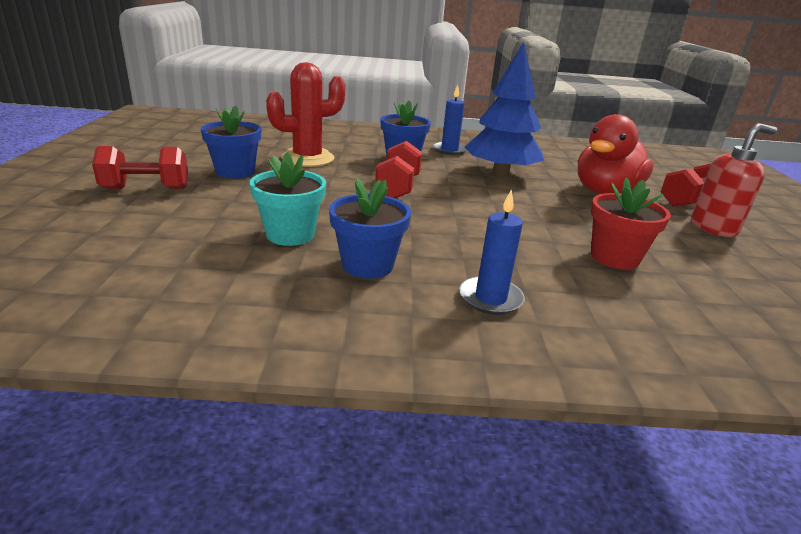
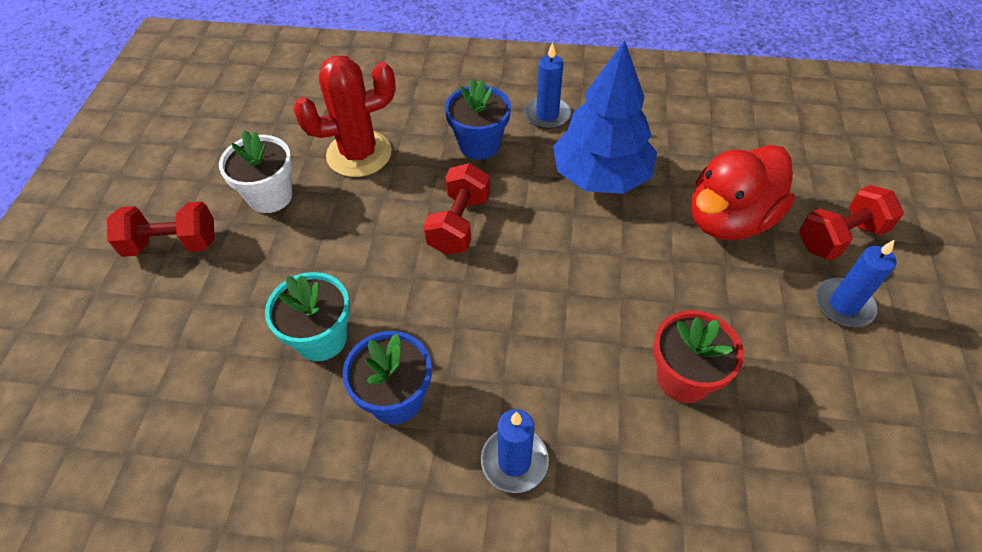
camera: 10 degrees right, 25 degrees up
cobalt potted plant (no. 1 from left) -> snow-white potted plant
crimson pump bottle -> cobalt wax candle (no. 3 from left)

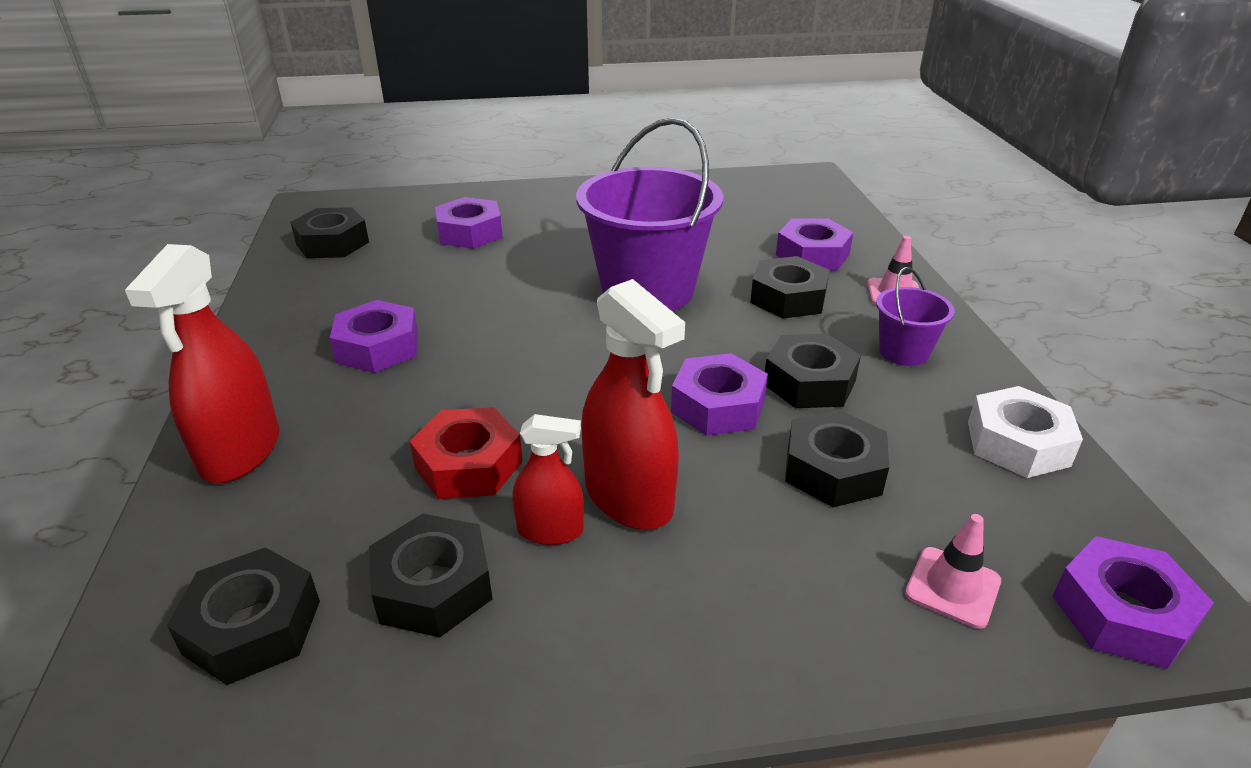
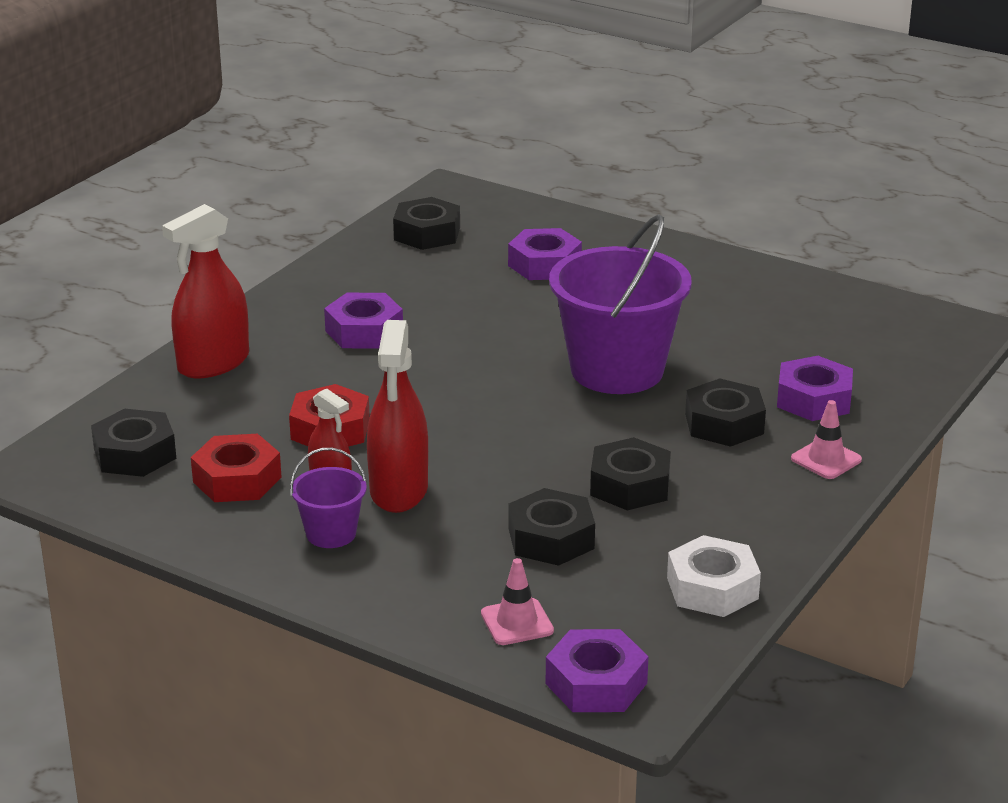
camera: 40 degrees right, 5 degrees down
black hexagon nut (no. 3 from left) -> crimson hexagon nut (no. 1 from left)
purple hexagon nut (no. 3 from left) -> none
purple sand bucket (no. 2 from left in the first image) -> purple sand bucket (no. 1 from left), shifted

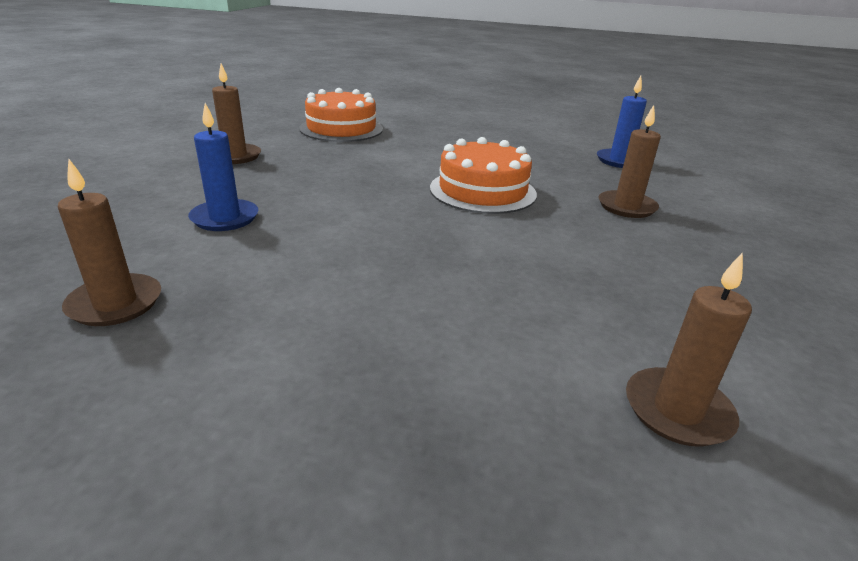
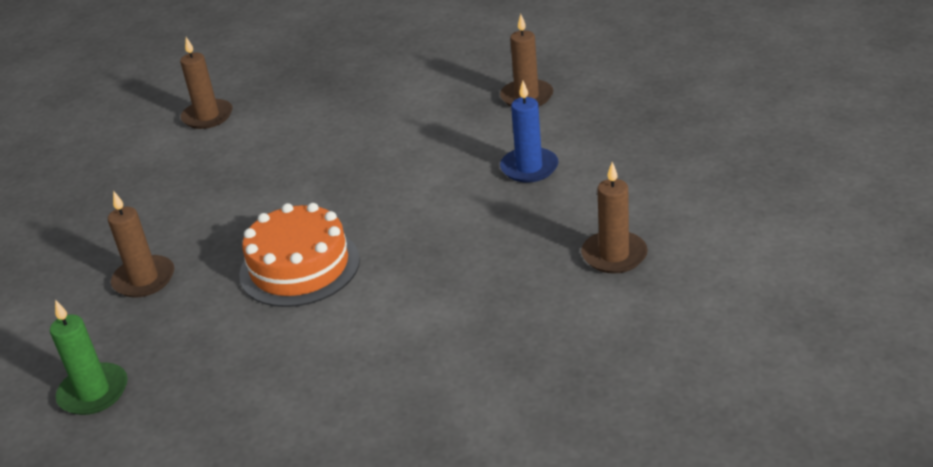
camera: 175 degrees right, 5 degrees up
orange cake (no. 1 from left) -> none
cobalt wax candle (no. 2 from left) -> green wax candle

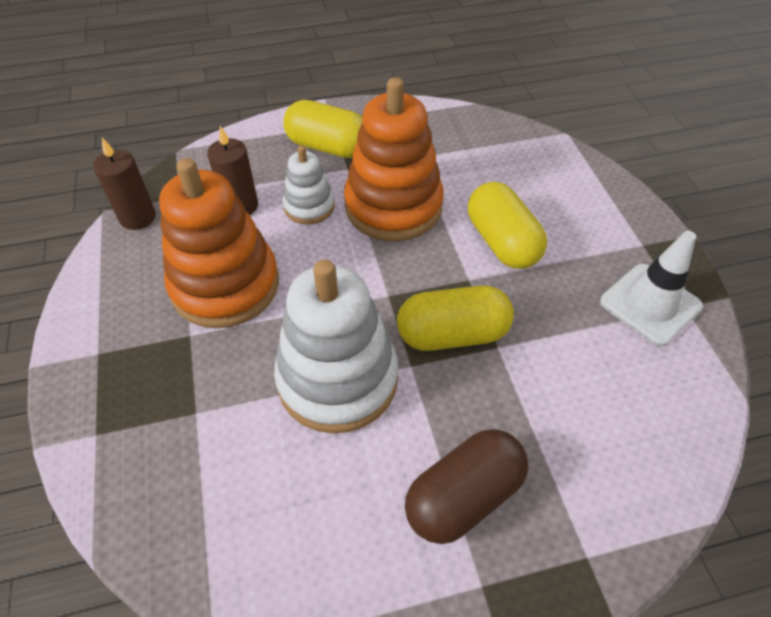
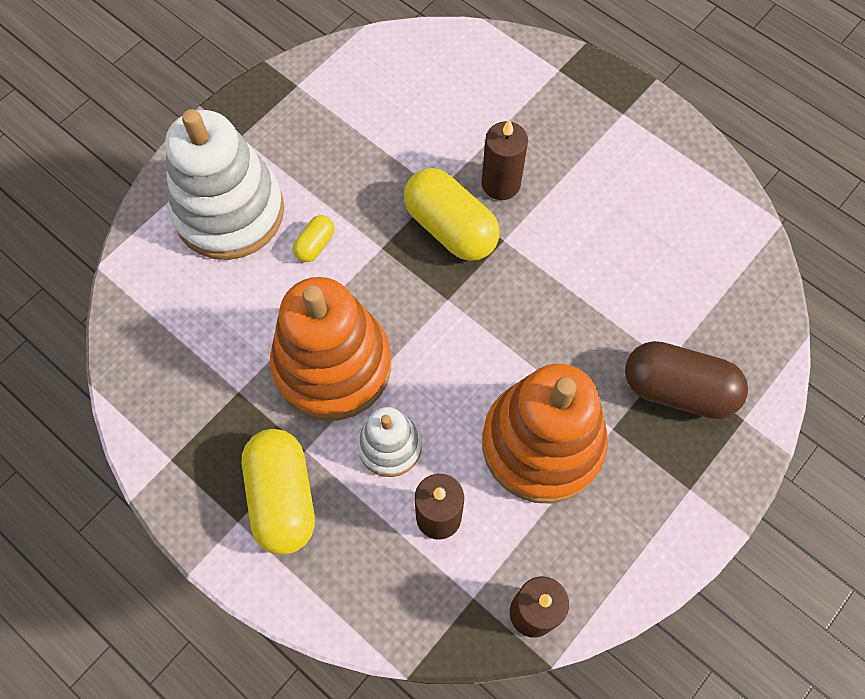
camera: 125 degrees left, 15 degrees up
snow-white ring stacker (no. 2 from left in the first image) -> snow-white ring stacker (no. 1 from left), shifted
dark brown pill, shifted
bright yellow pill (no. 3 from left in the first image) -> bright yellow pill (no. 2 from left), x0.48
snow-white safety cone -> none
none -> dark brown wax candle (no. 2 from left)

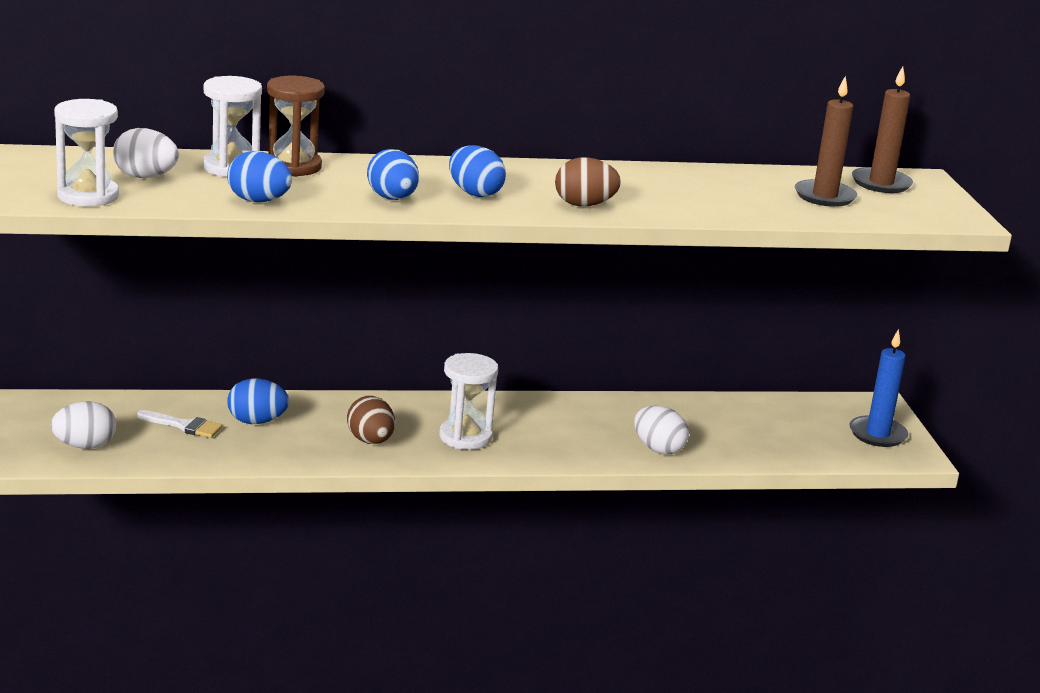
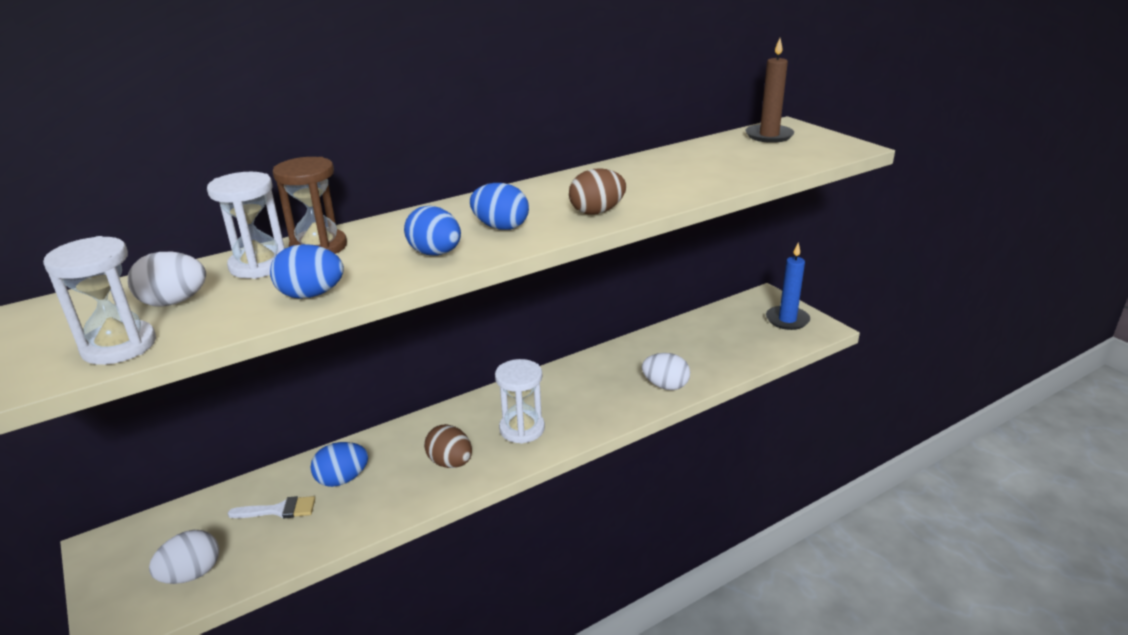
camera: 20 degrees left, 5 degrees up
dark brown wax candle (no. 1 from left) -> none

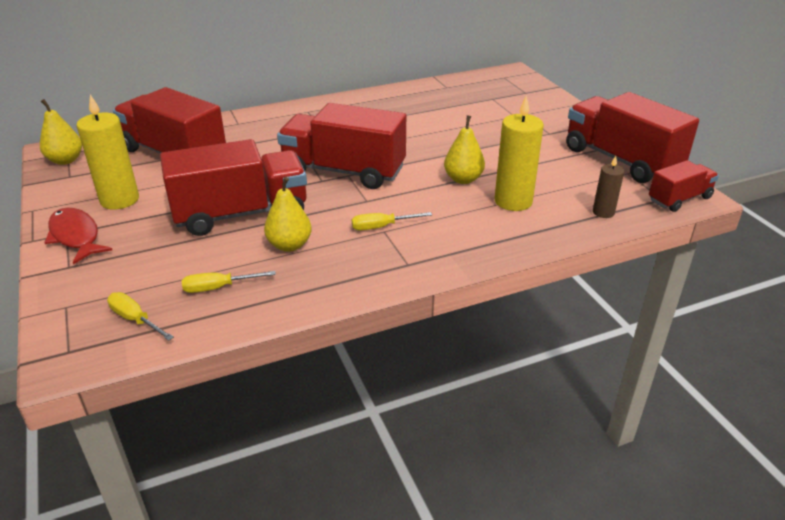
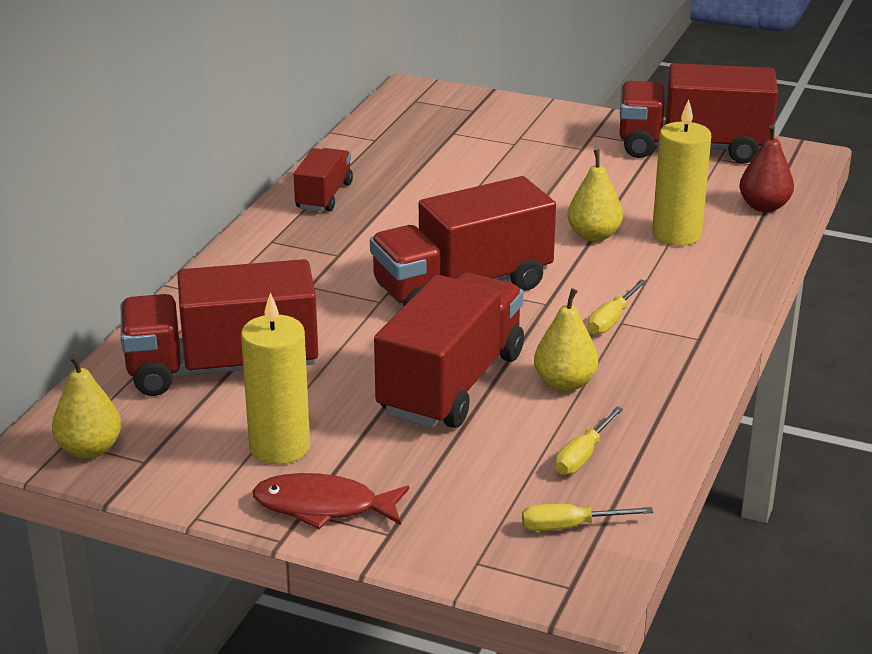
camera: 45 degrees left, 5 degrees down
dark brown wax candle -> crimson pear fruit
crimson lorry (no. 5 from left in the first image) -> crimson lorry (no. 2 from left), shifted

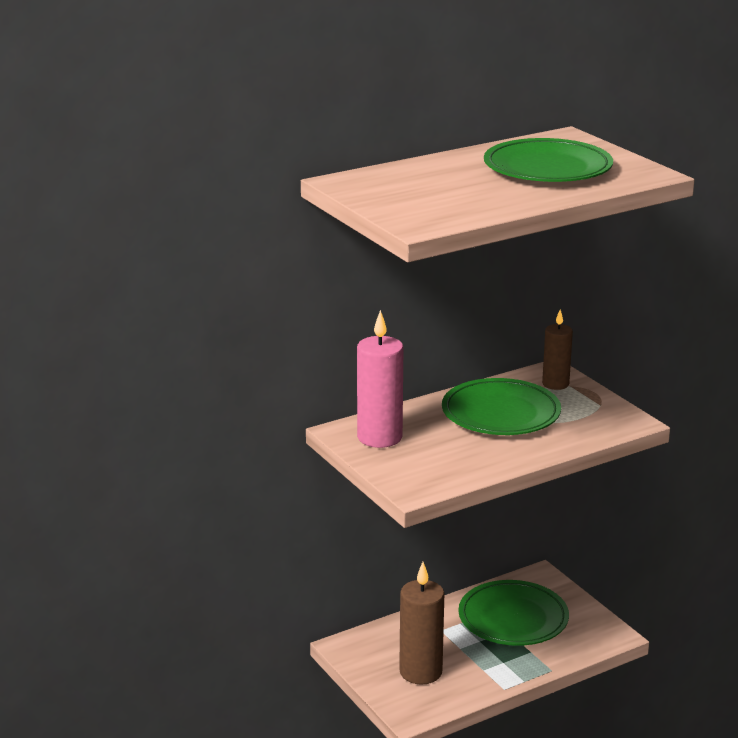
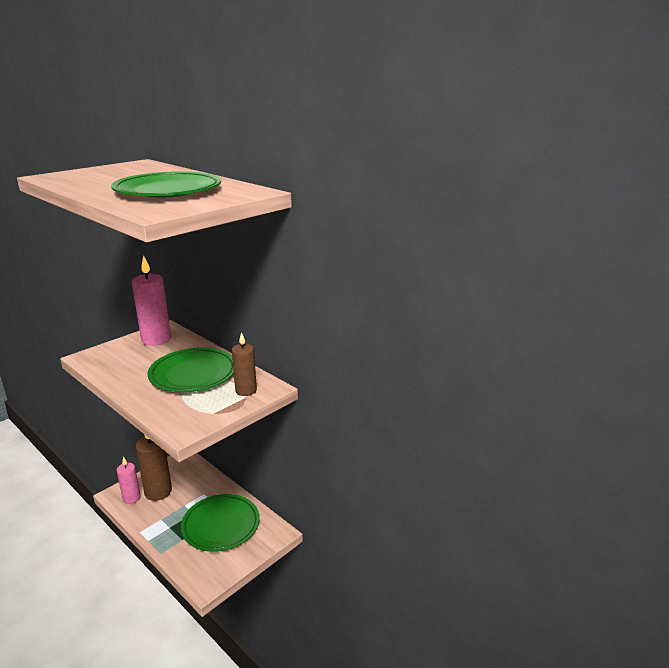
camera: 75 degrees right, 0 degrees up
none -> rose-pink wax candle (no. 1 from left)

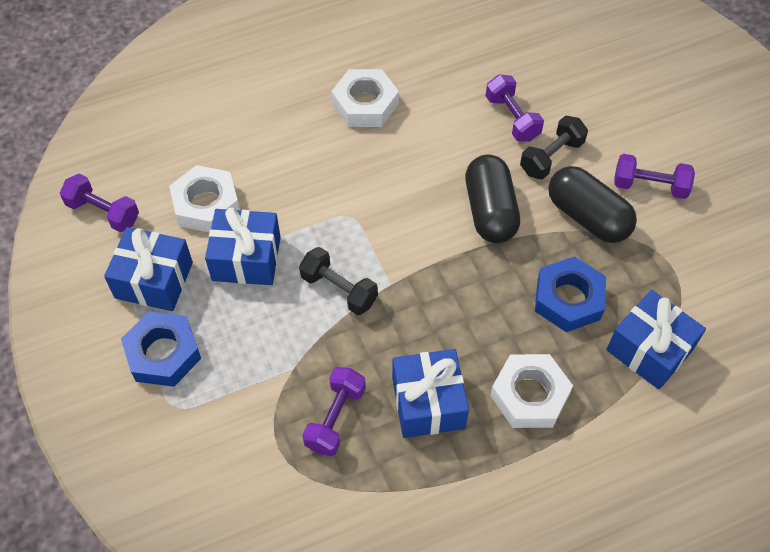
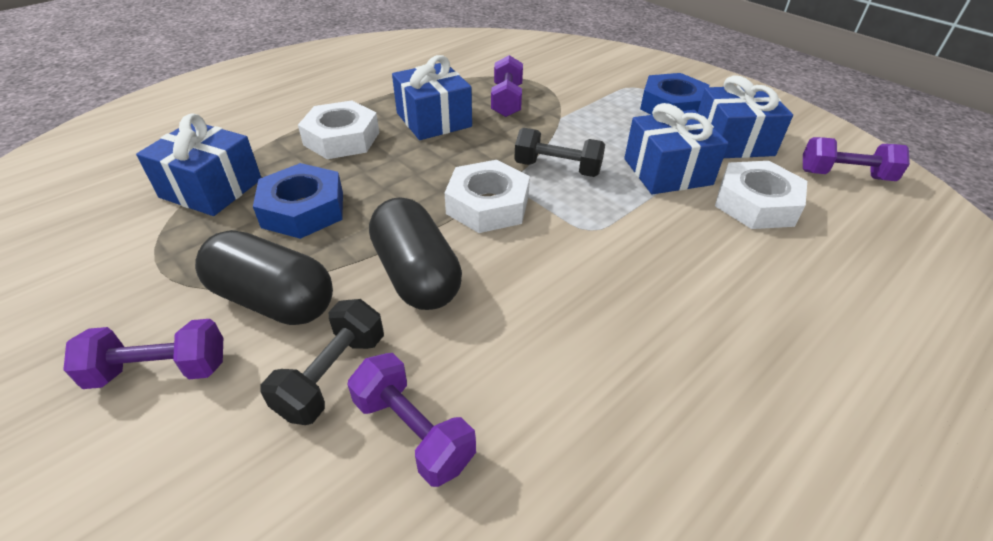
camera: 160 degrees right, 15 degrees down
snow-white hexagon nut (no. 2 from left), shifted

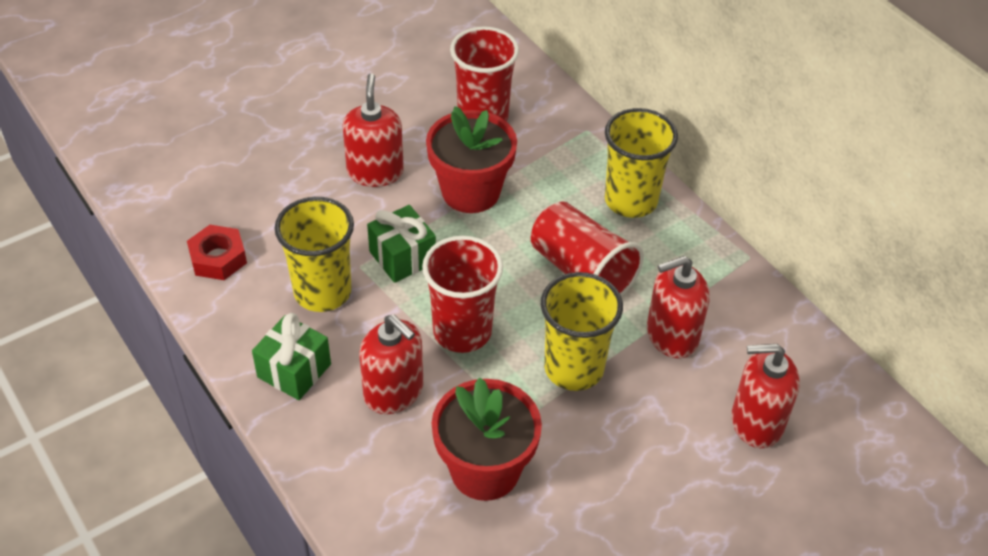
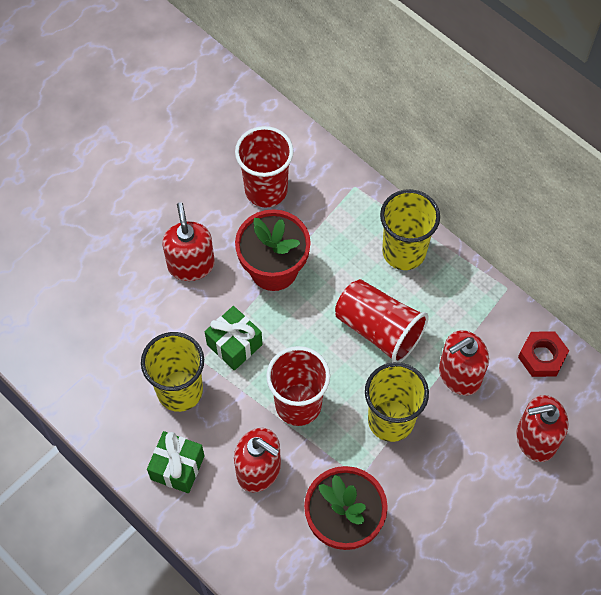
camera: 10 degrees left, 15 degrees up
crimson hexagon nut, shifted

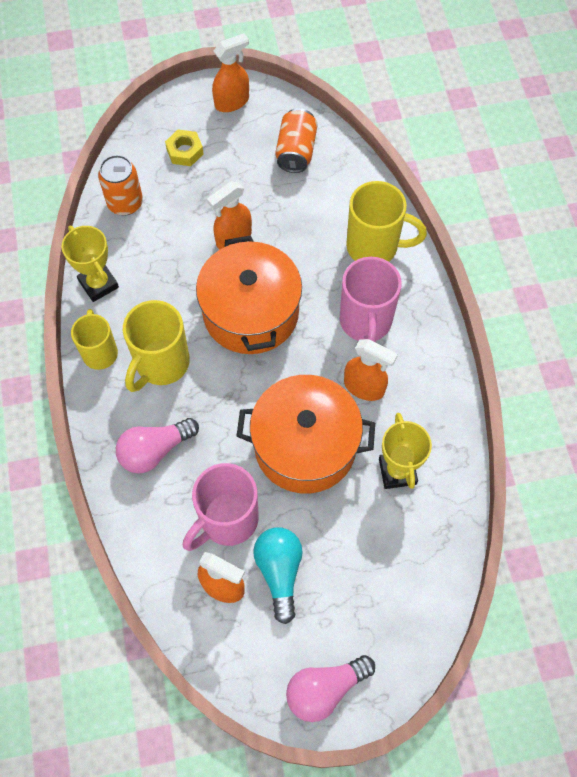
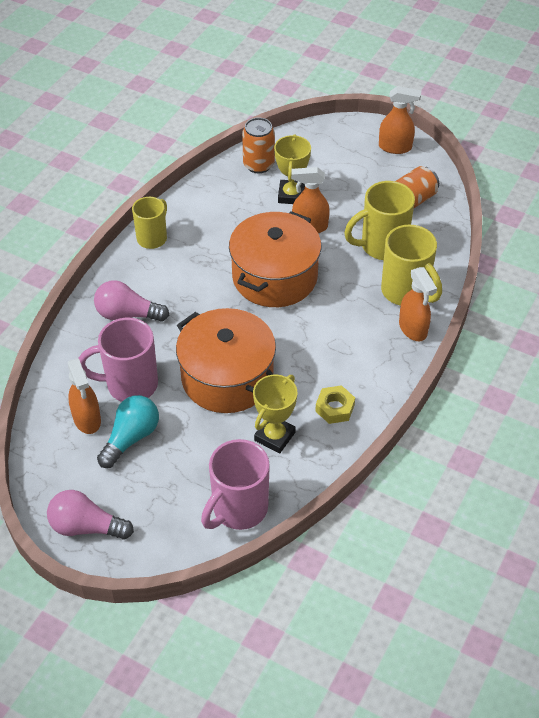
camera: 40 degrees right, 15 degrees down
bright yellow award cup (no. 1 from left in the first image) -> bright yellow award cup (no. 2 from left), shifted
bright yellow tea mug (no. 2 from left), shifted
bright yellow hexagon nut, shifted
rose-pink tea mug (no. 2 from left), shifted
orange spray bottle (no. 4 from left), shifted

